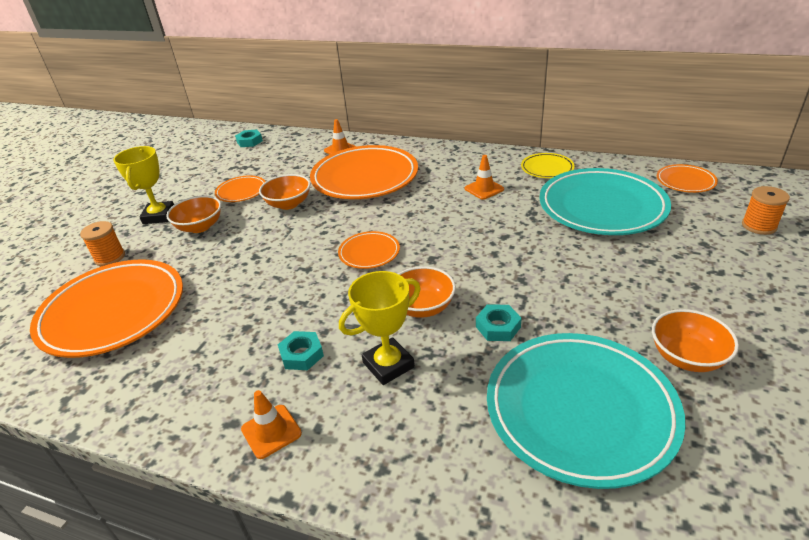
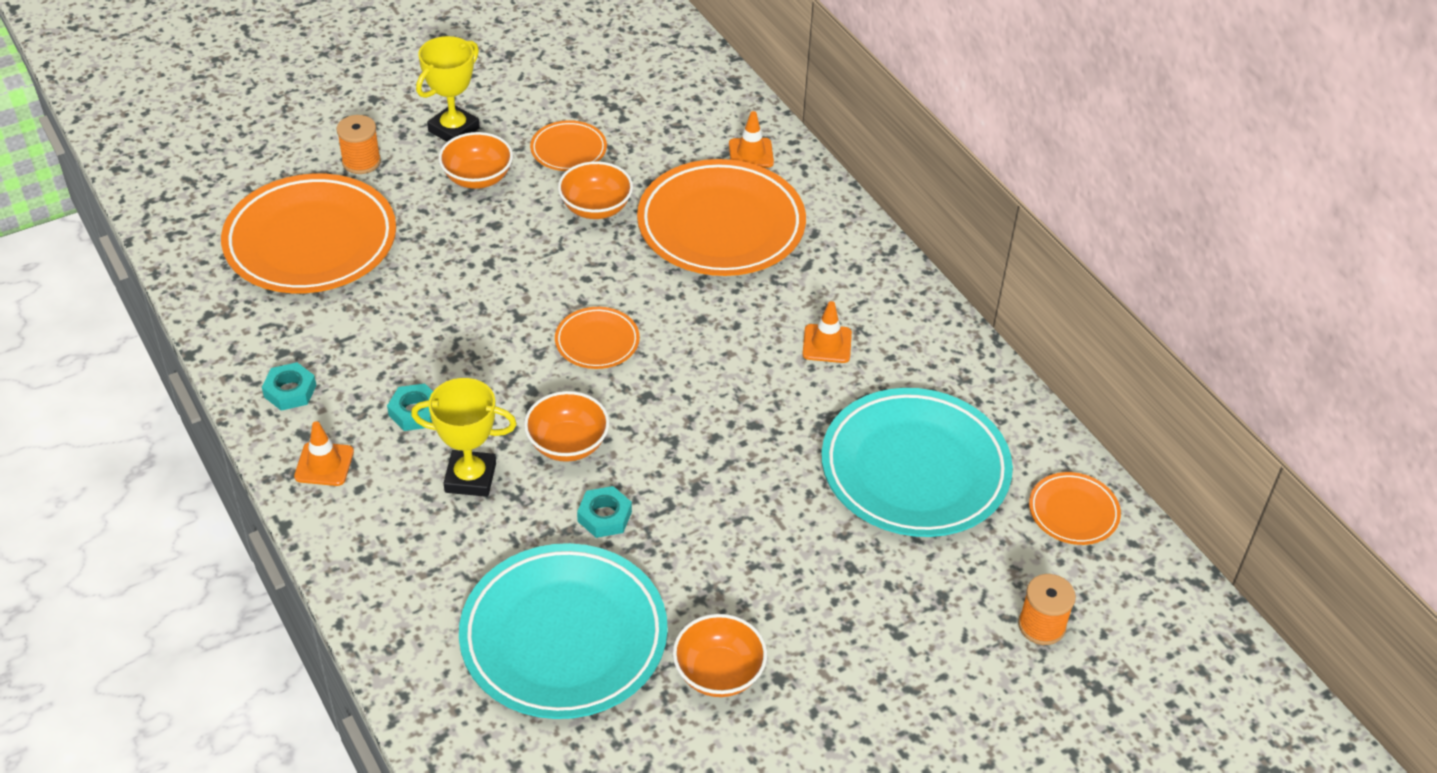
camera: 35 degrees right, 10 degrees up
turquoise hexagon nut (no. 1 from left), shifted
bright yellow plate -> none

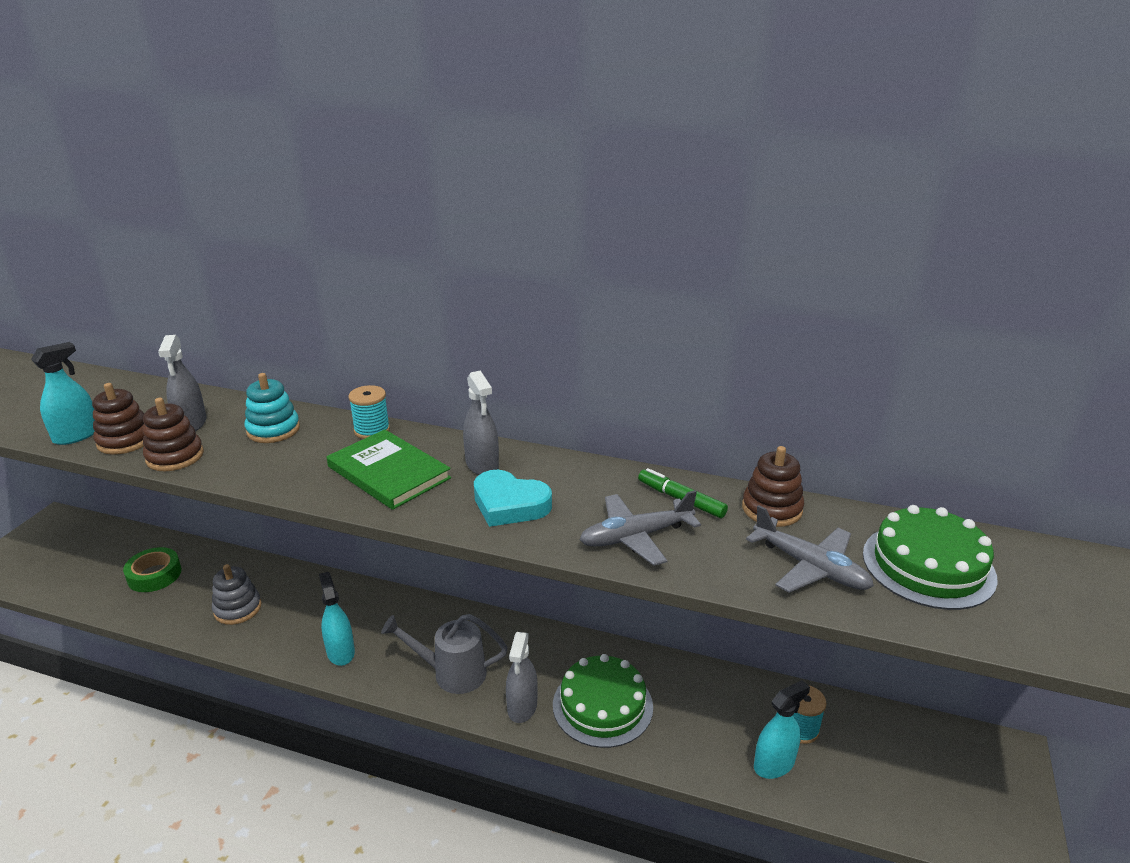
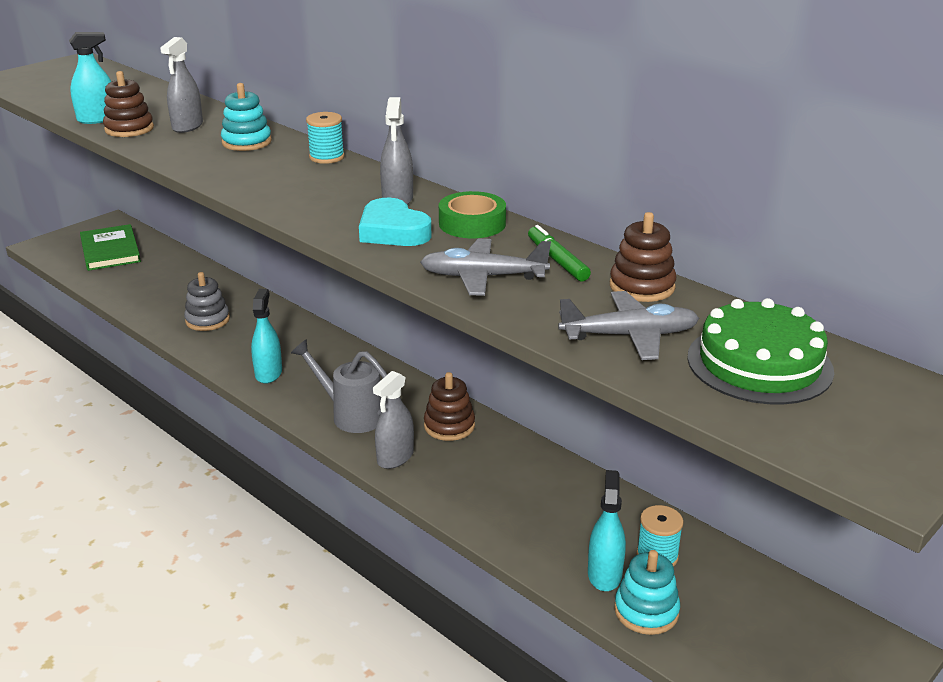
camera: 25 degrees right, 0 degrees up
green tape, shifted
dark brown ring stacker (no. 2 from left), shifted
green hardback, shifted
green cake (no. 1 from left) -> none
grey toy plane (no. 2 from left), 75 degrees counterclockwise
turquoise spray bottle (no. 3 from left), 75 degrees counterclockwise
none -> turquoise ring stacker (no. 2 from left)

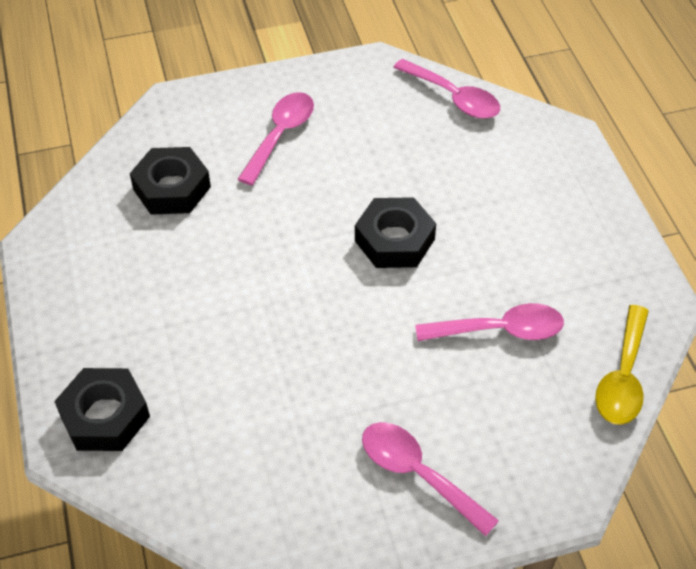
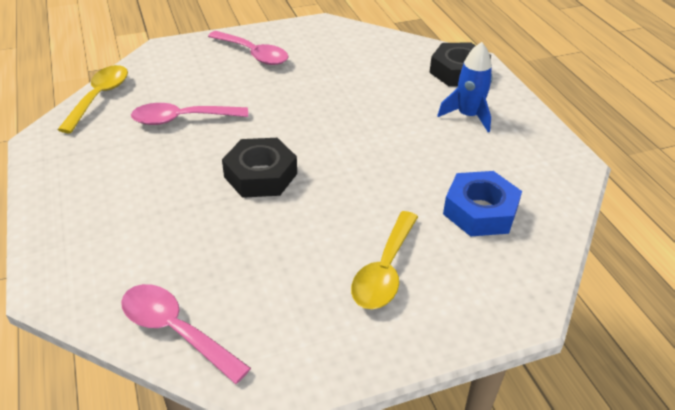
camera: 175 degrees right, 10 degrees down
black hexagon nut (no. 2 from left) -> cobalt hexagon nut
rose-pink spoon (no. 1 from left) -> bright yellow spoon (no. 2 from left)
none -> cobalt rocket

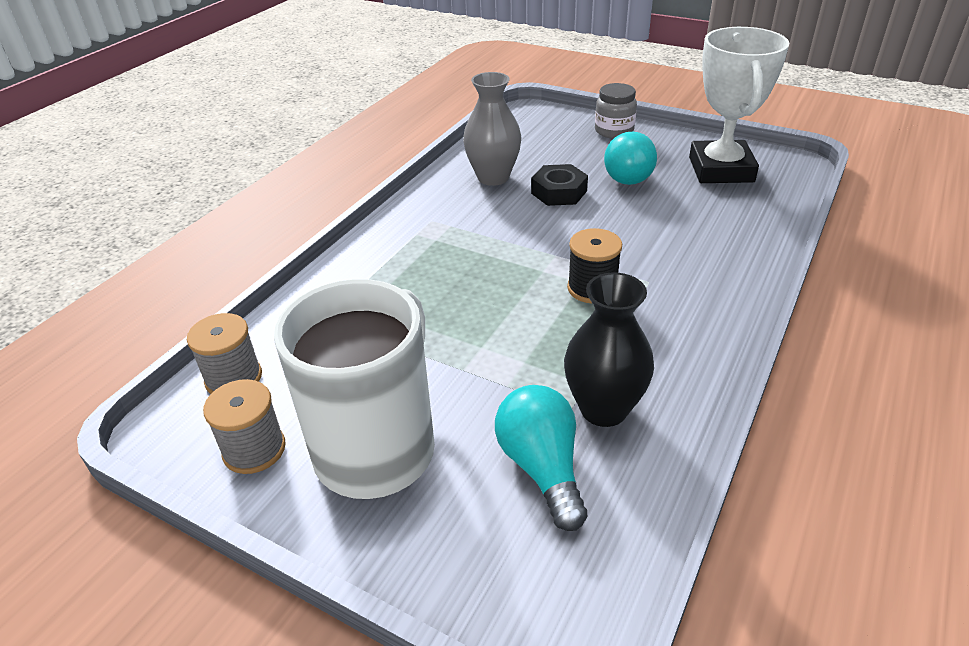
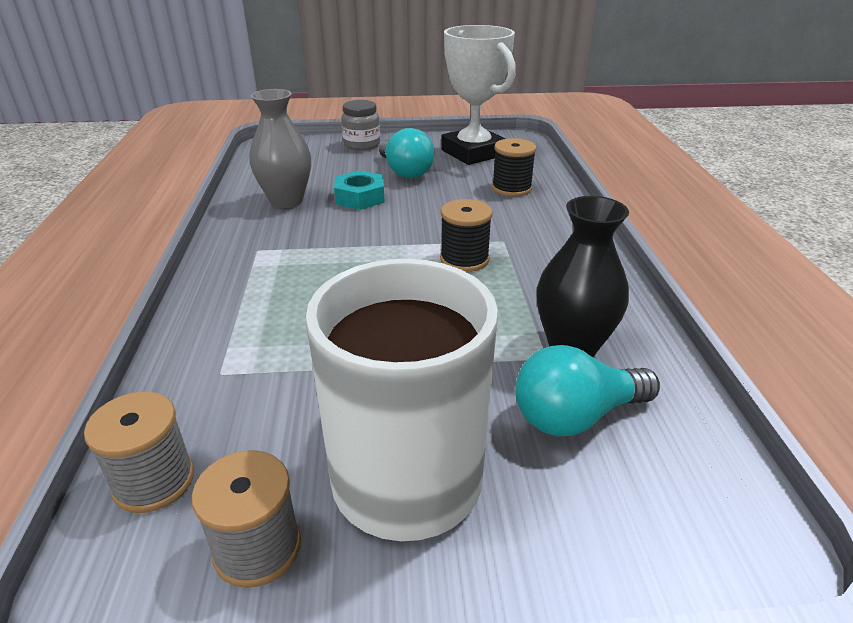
camera: 35 degrees left, 5 degrees down
turquoise light bulb (no. 1 from left in the first image) -> turquoise light bulb (no. 2 from left), 60 degrees counterclockwise
black hexagon nut -> turquoise hexagon nut
none -> black bobbin (no. 2 from left)

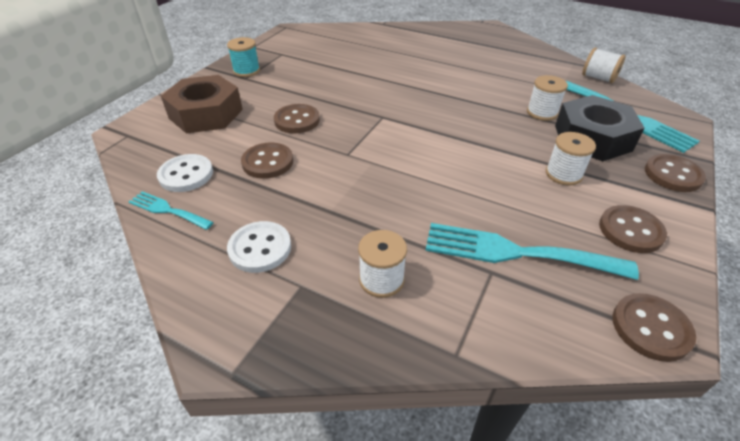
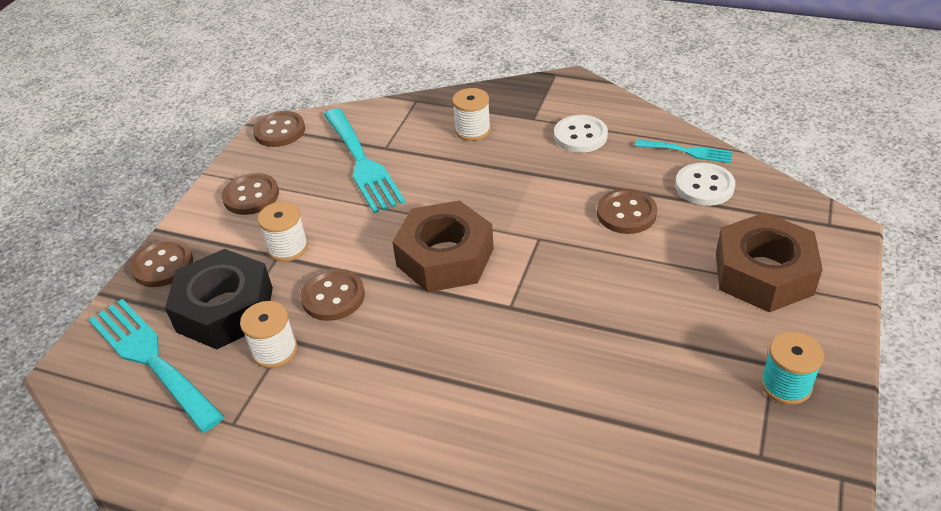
camera: 175 degrees right, 0 degrees up
dark brown sewing button (no. 2 from left in the first image) -> dark brown sewing button (no. 4 from left), shifted
turquoise dinner fork (no. 2 from left), 60 degrees clockwise
snow-white bobbin (no. 4 from left) -> none
none -> dark brown hexagon nut (no. 1 from left)

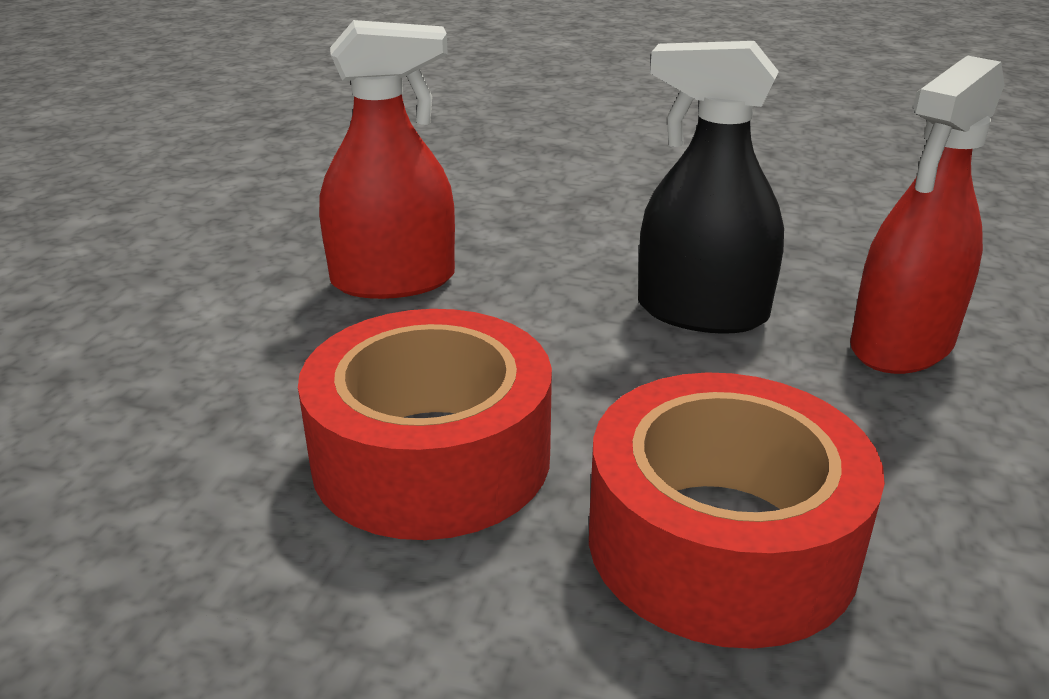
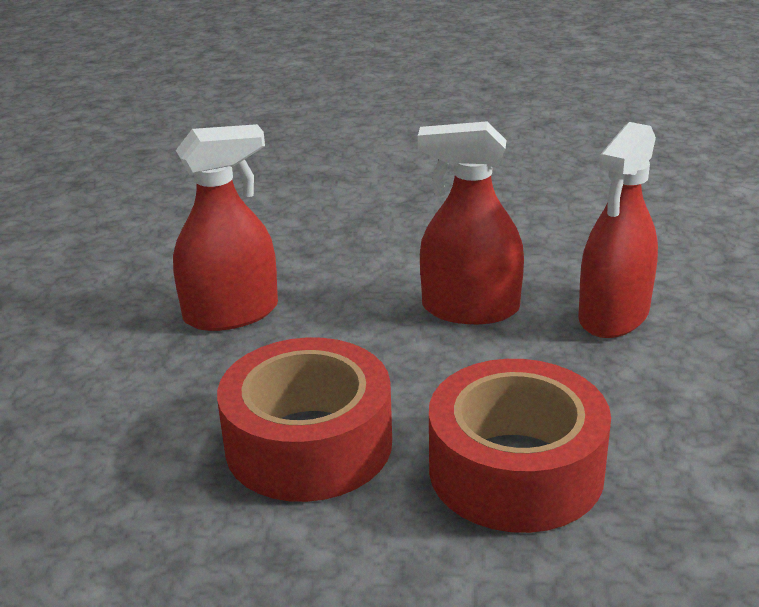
camera: 10 degrees left, 0 degrees up
black spray bottle -> crimson spray bottle (no. 2 from left)

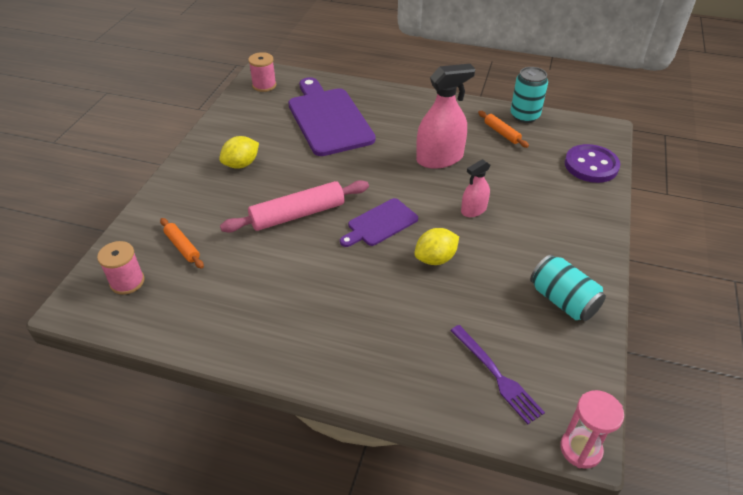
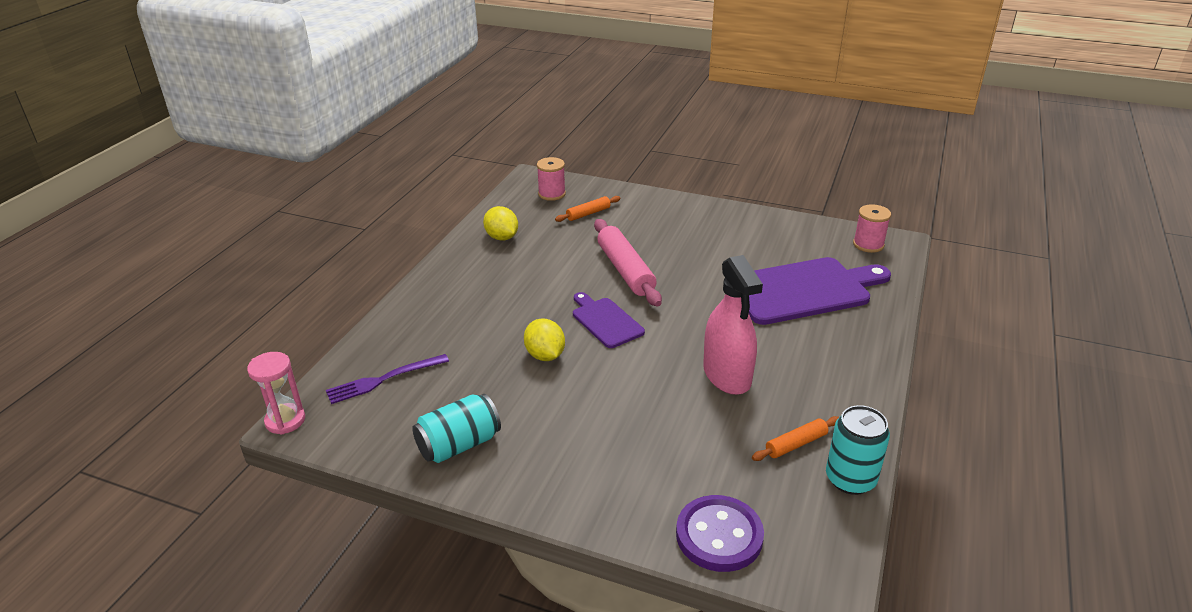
camera: 95 degrees right, 10 degrees down
bright yellow citrus fruit (no. 1 from left), shifted
rose-pink spray bottle (no. 2 from left) -> none

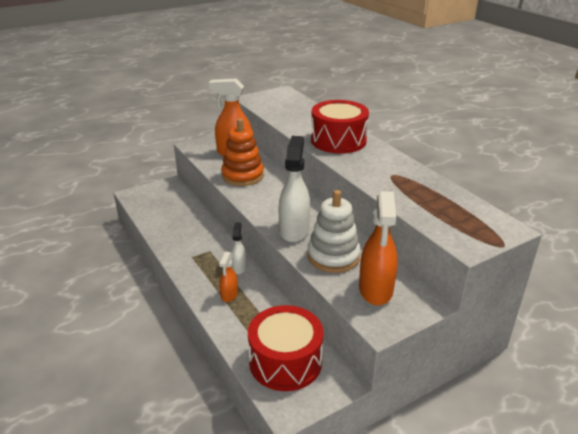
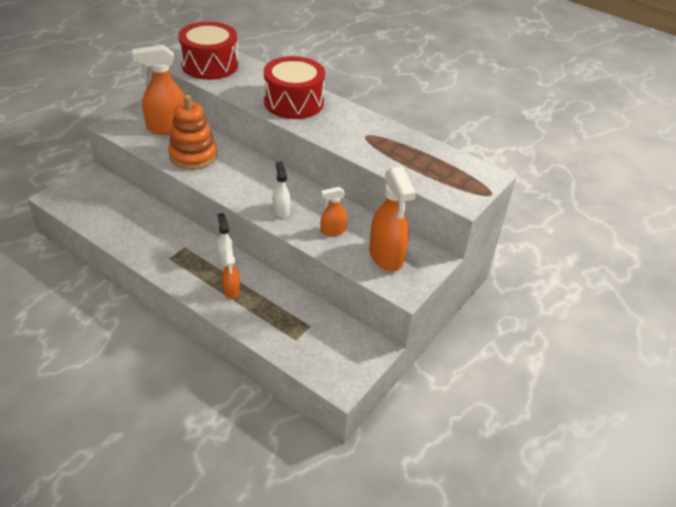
camera: 25 degrees left, 10 degrees up
crimson snare drum (no. 1 from left), shifted
snow-white spray bottle (no. 2 from left), x0.53
snow-white ring stacker -> orange spray bottle (no. 3 from left)

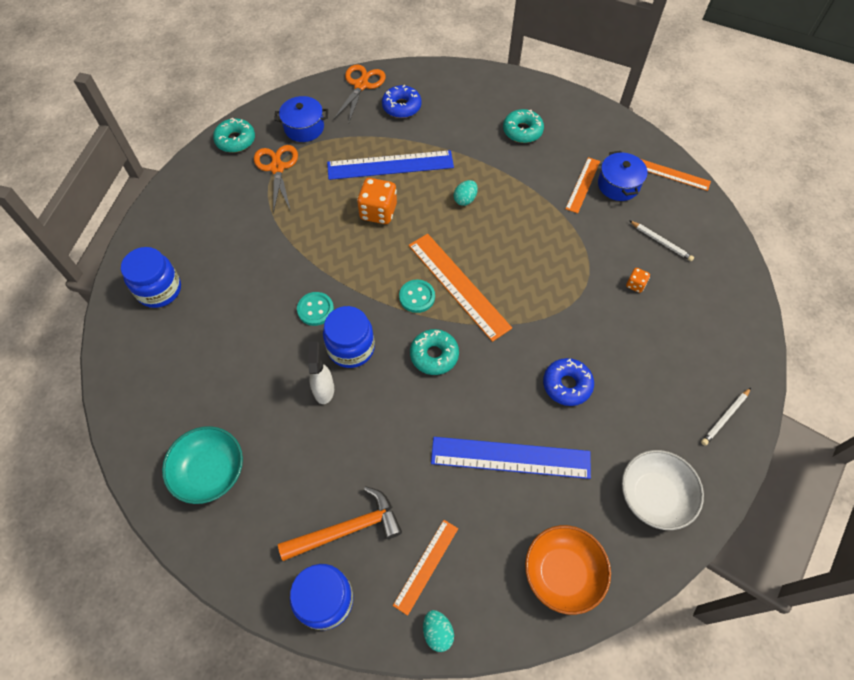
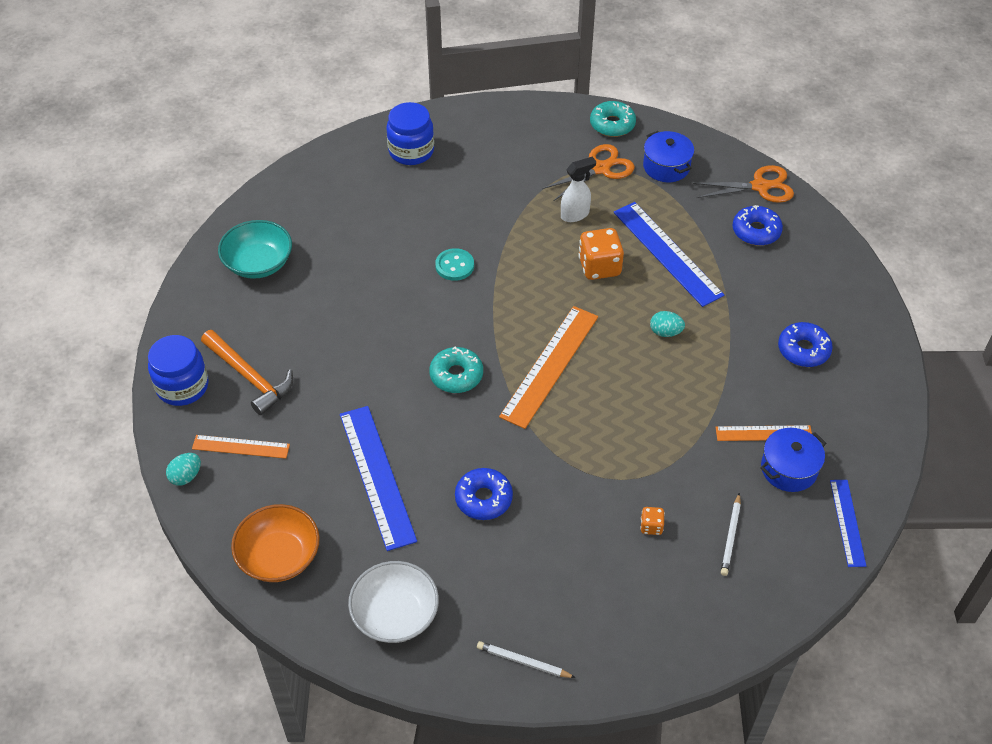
camera: 65 degrees right, 10 degrees down
snow-white spray bottle, shifted
cobalt preserve jar (no. 3 from left) -> none
turquoise sewing button (no. 2 from left) -> none
turquoise doughnut (no. 3 from left) -> cobalt doughnut (no. 3 from left)
orange straightedge (no. 4 from left) -> cobalt straightedge (no. 3 from left)

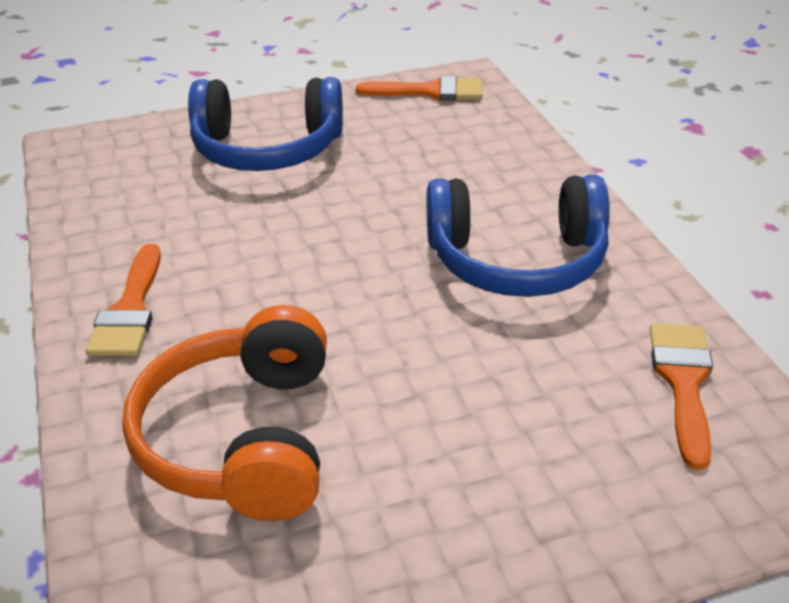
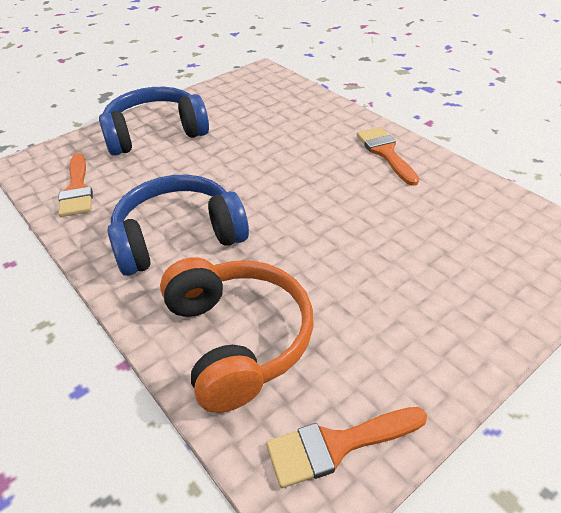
camera: 160 degrees right, 5 degrees up
orange headphones, shifted
cobalt headphones (no. 1 from left), shifted

